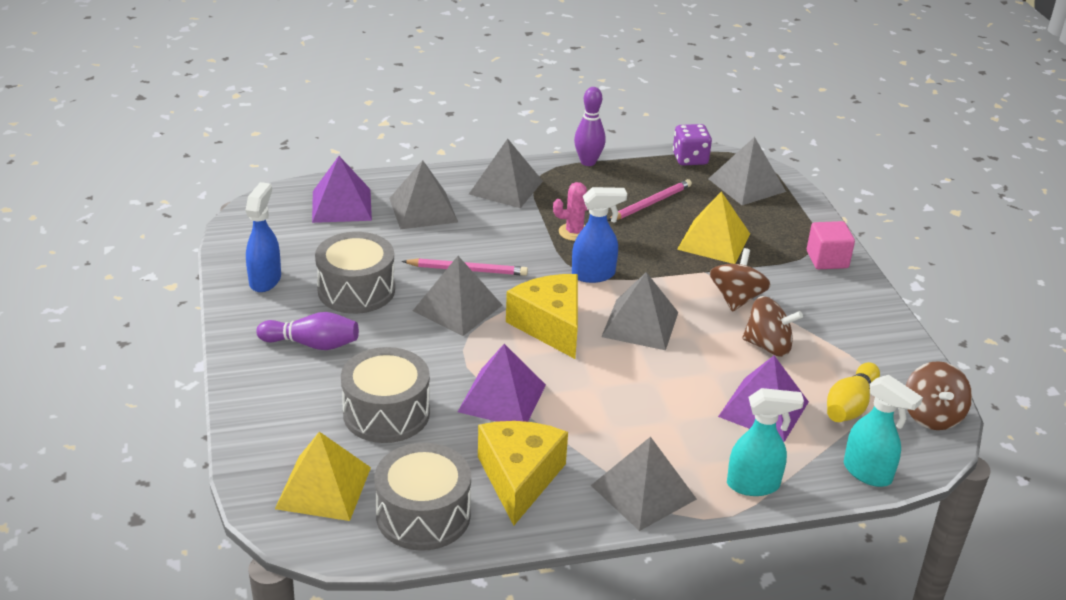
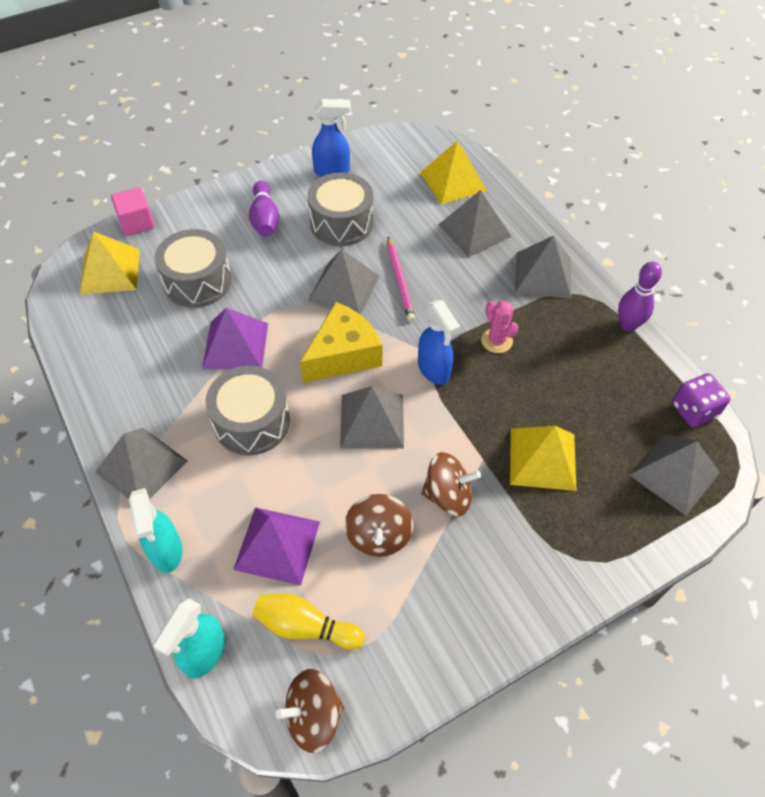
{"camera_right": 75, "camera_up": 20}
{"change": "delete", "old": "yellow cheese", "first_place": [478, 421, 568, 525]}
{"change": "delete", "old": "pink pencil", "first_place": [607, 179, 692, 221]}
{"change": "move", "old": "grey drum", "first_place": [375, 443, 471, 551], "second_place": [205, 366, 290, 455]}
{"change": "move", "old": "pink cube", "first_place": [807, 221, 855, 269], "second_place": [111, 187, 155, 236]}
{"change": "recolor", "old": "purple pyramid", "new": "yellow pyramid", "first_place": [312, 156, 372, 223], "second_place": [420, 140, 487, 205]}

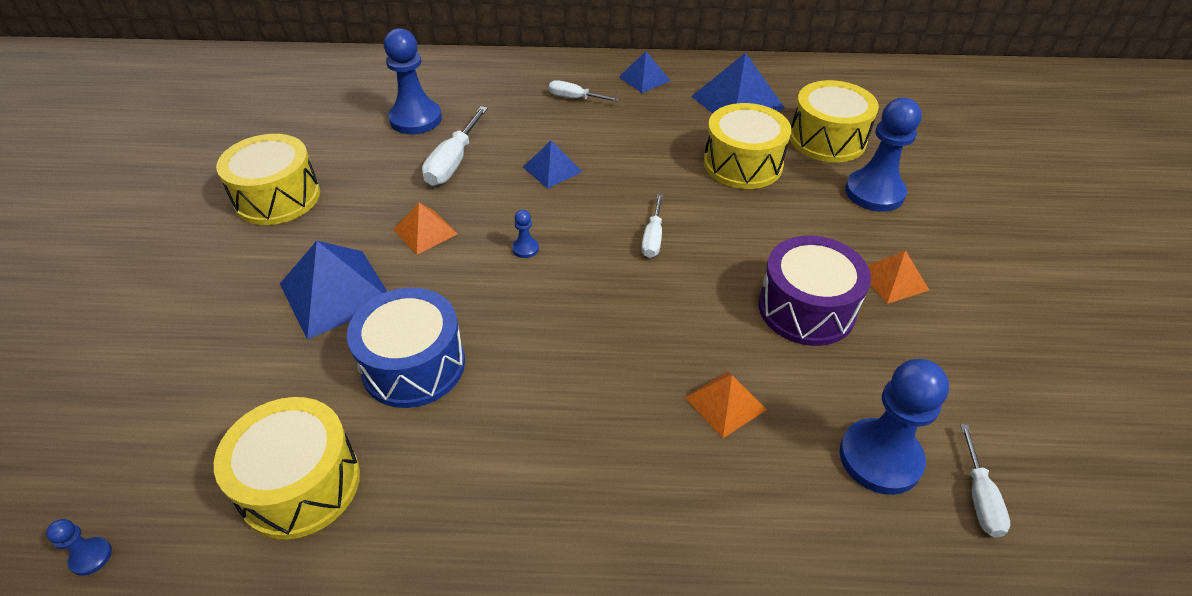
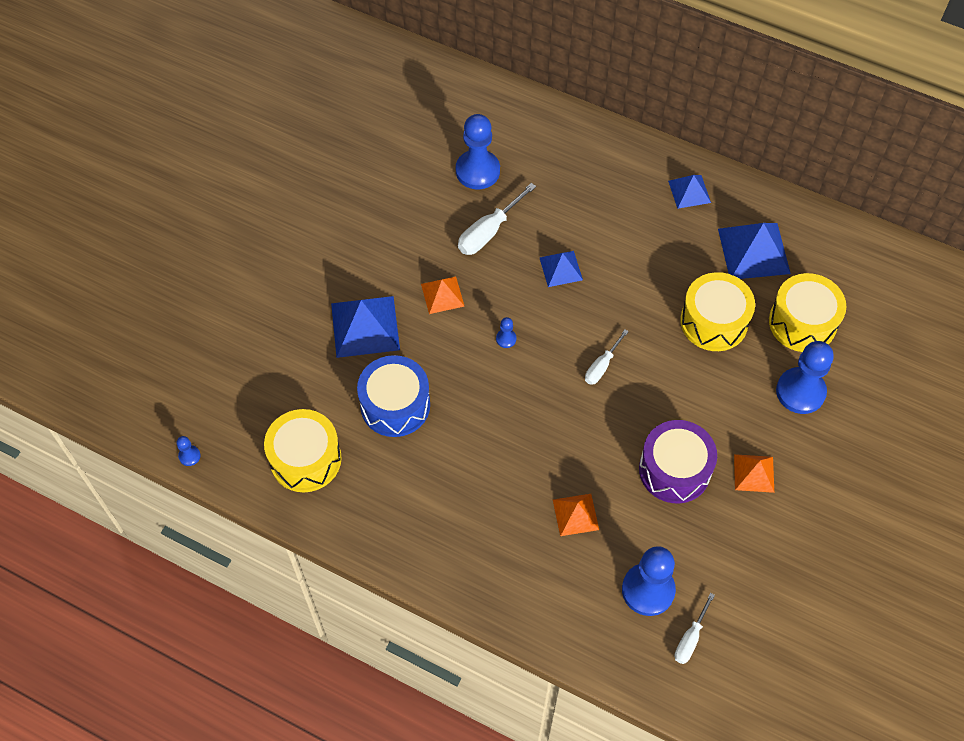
{"camera_right": 25, "camera_up": 15}
{"change": "delete", "old": "yellow drum", "first_place": [216, 134, 320, 225]}
{"change": "delete", "old": "white screwdriver", "first_place": [549, 80, 620, 102]}

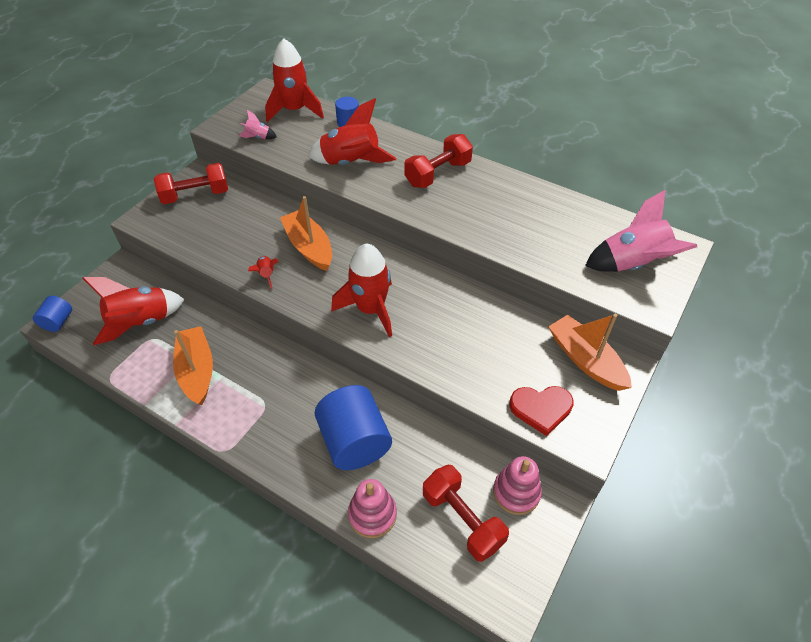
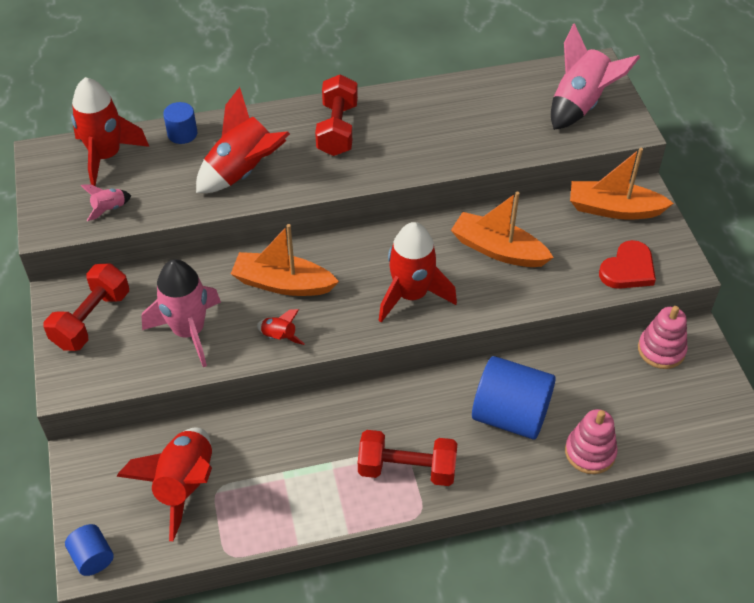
{"camera_right": -45, "camera_up": 0}
{"change": "insert", "new": "pink rocket", "second_place": [142, 259, 221, 367]}
{"change": "move", "old": "orange boat", "first_place": [173, 326, 213, 405], "second_place": [451, 192, 554, 267]}
{"change": "move", "old": "red dumbbell", "first_place": [423, 465, 509, 562], "second_place": [358, 430, 458, 486]}

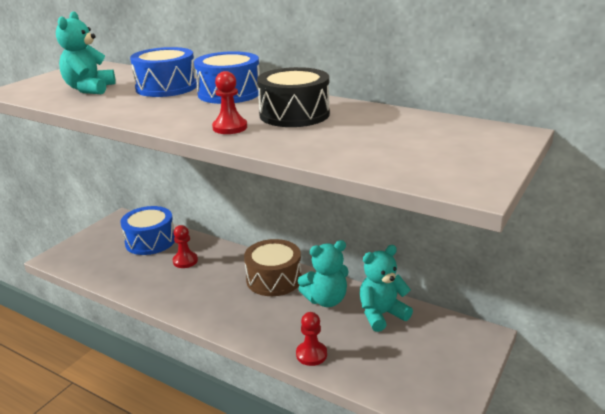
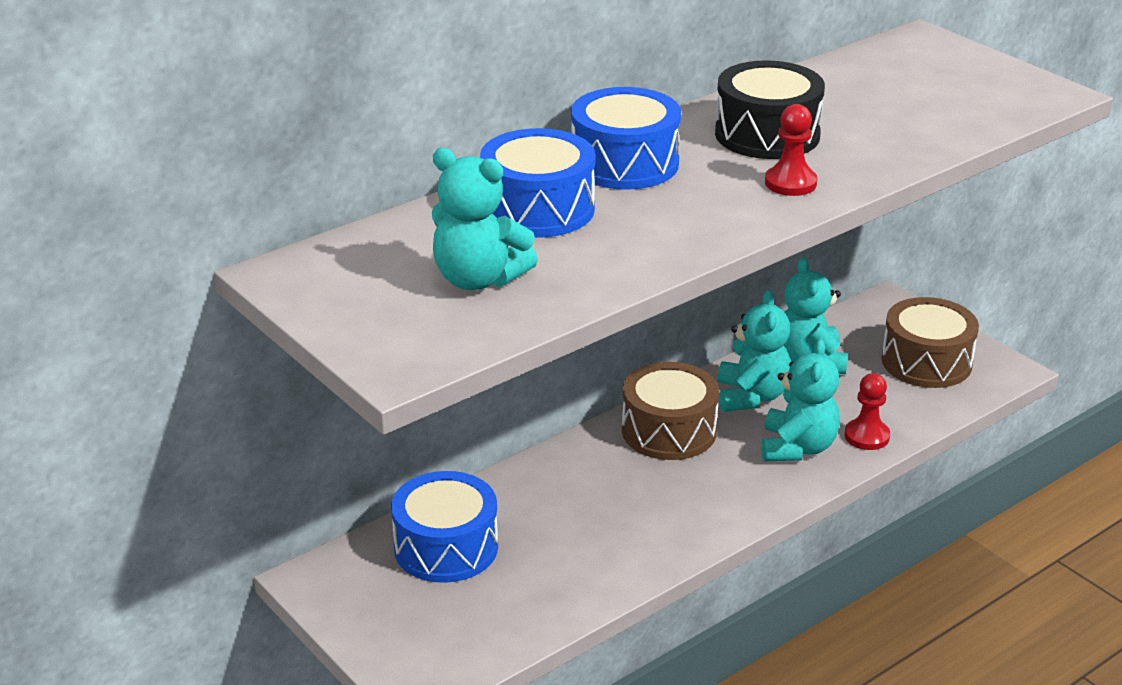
{"camera_right": -70, "camera_up": 5}
{"change": "delete", "old": "red pawn", "first_place": [173, 225, 198, 268]}
{"change": "insert", "new": "turquoise teddy bear", "second_place": [761, 339, 840, 461]}
{"change": "insert", "new": "brown drum", "second_place": [881, 297, 979, 388]}

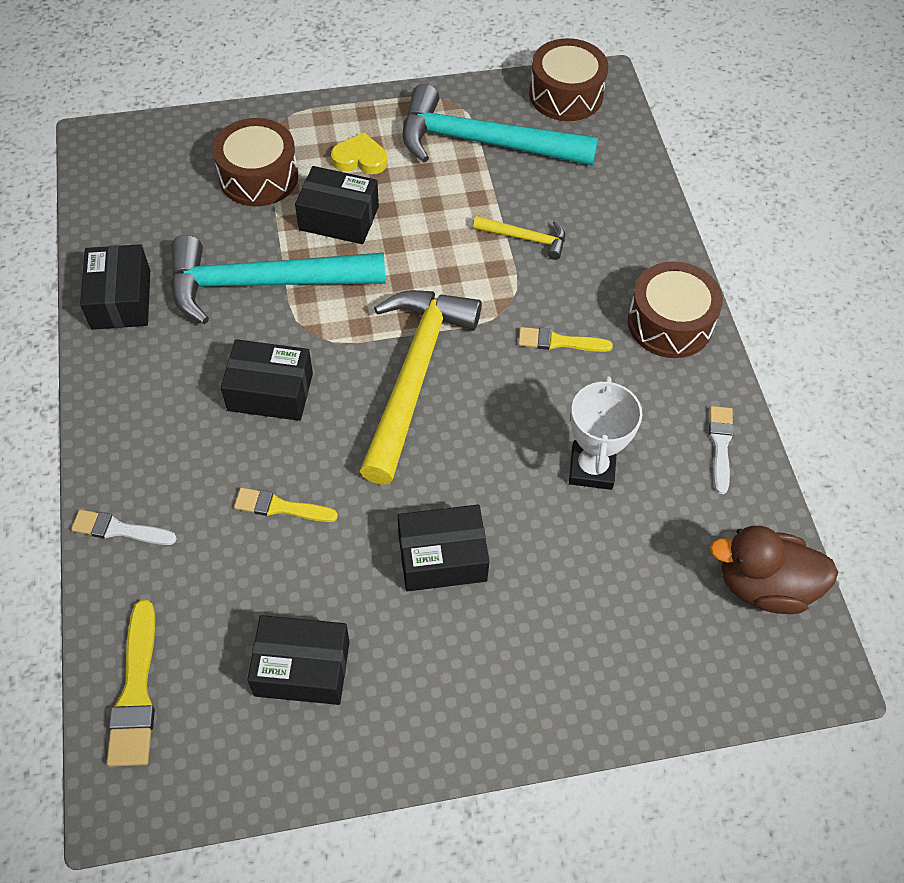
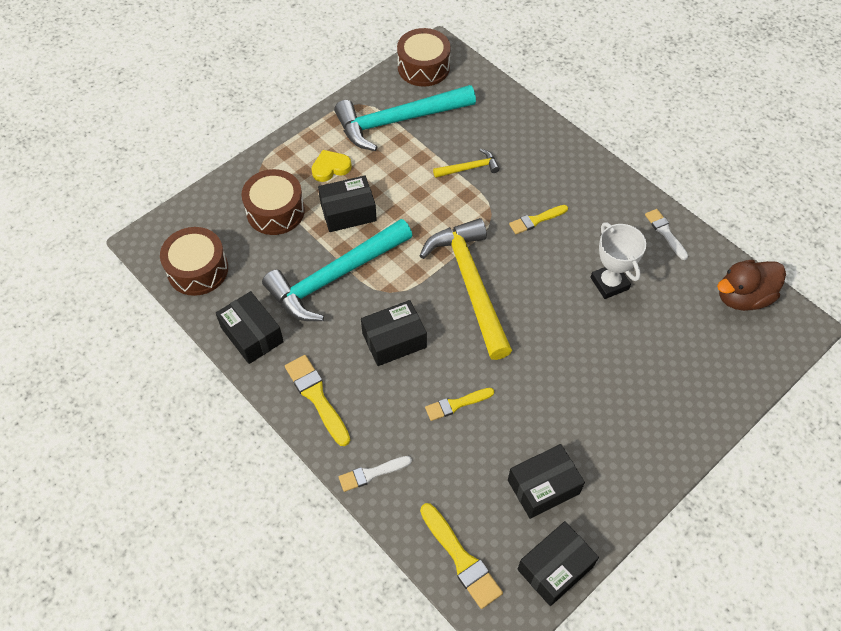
{"camera_right": -30, "camera_up": 0}
{"change": "insert", "new": "yellow brush", "second_place": [285, 355, 350, 446]}
{"change": "move", "old": "black box", "first_place": [398, 505, 490, 591], "second_place": [518, 521, 599, 606]}
{"change": "move", "old": "brown drum", "first_place": [628, 261, 723, 358], "second_place": [160, 227, 228, 296]}

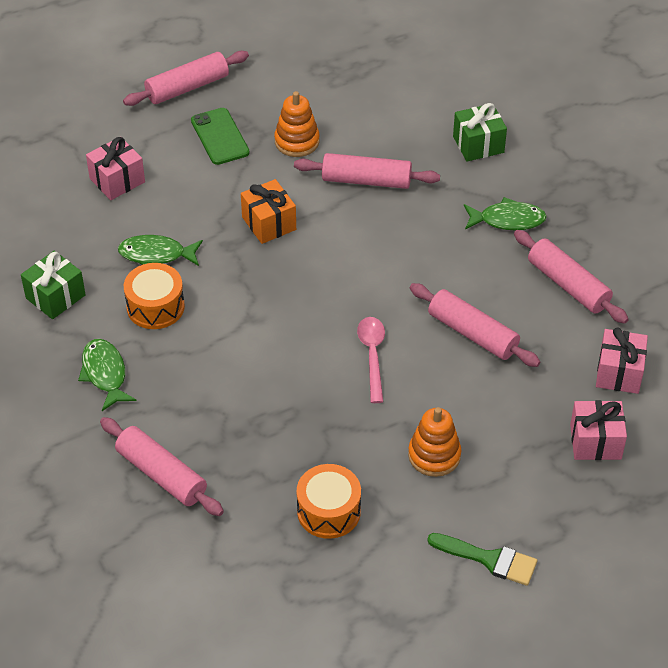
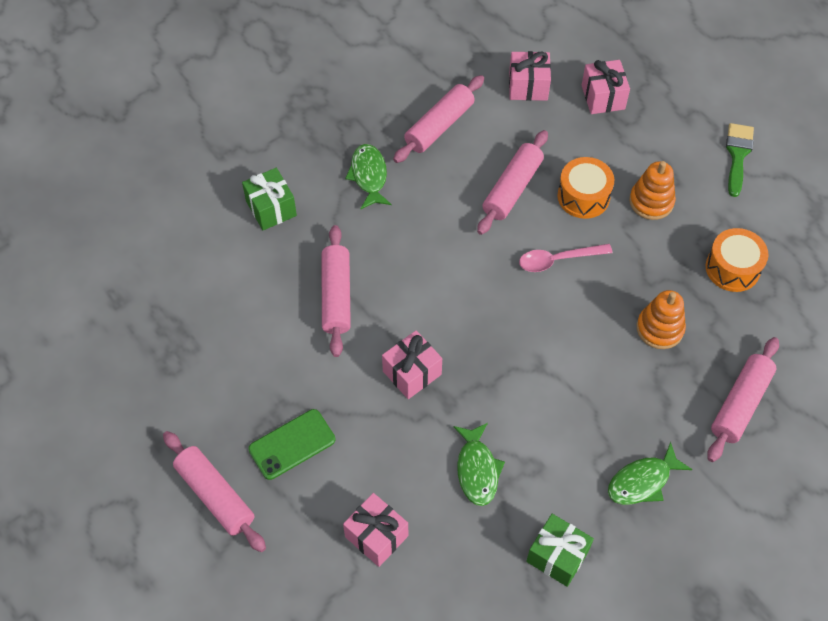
{"camera_right": -100, "camera_up": 10}
{"change": "move", "old": "orange drum", "first_place": [124, 263, 185, 329], "second_place": [557, 157, 614, 219]}
{"change": "move", "old": "orange stacking toy", "first_place": [274, 91, 319, 157], "second_place": [637, 290, 686, 349]}
{"change": "recolor", "old": "orange gift", "new": "pink gift", "first_place": [241, 179, 296, 244], "second_place": [382, 331, 442, 399]}

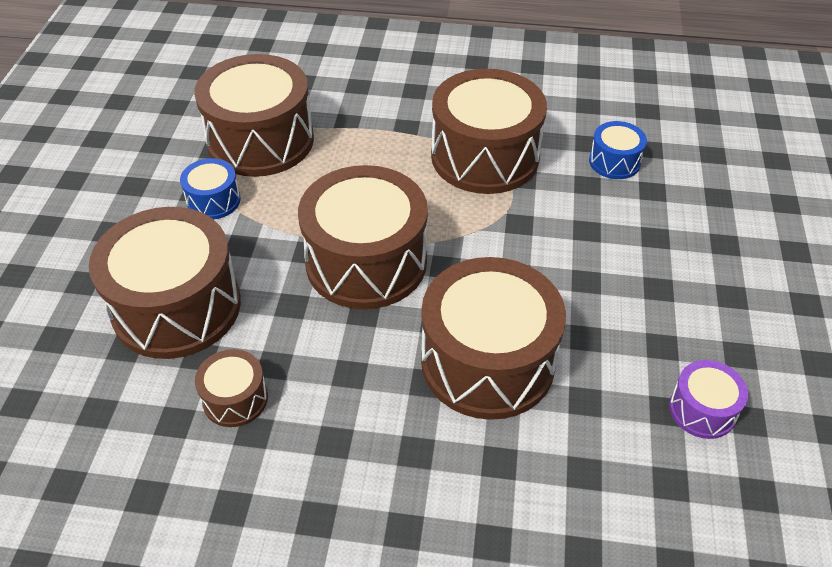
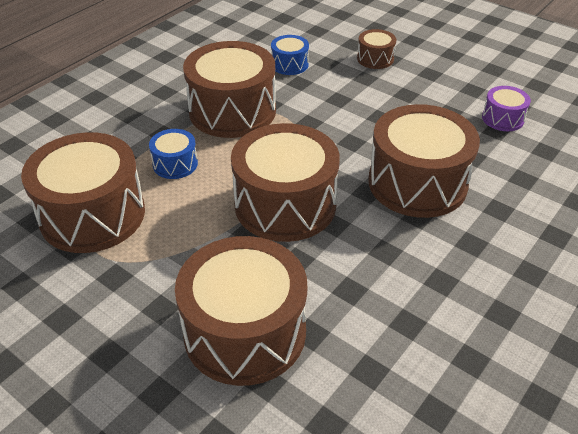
{"camera_right": -60, "camera_up": -5}
{"change": "move", "old": "blue drum", "first_place": [180, 158, 241, 219], "second_place": [149, 129, 198, 179]}
{"change": "move", "old": "brown drum", "first_place": [195, 349, 268, 427], "second_place": [357, 29, 396, 69]}

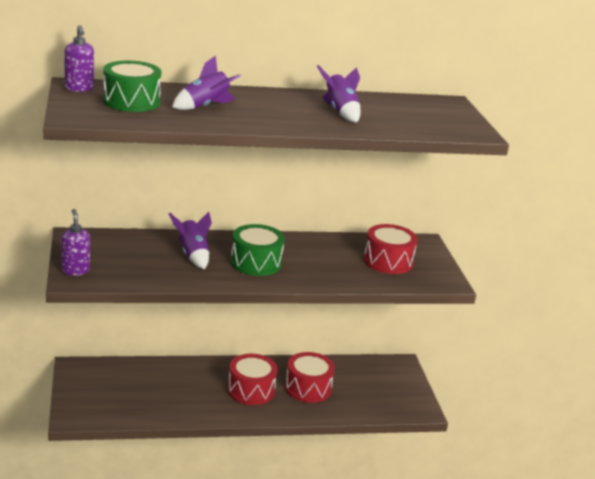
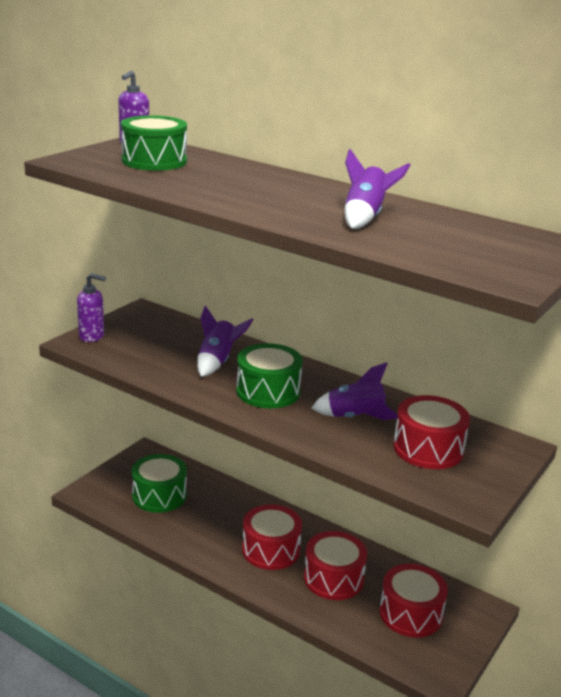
{"camera_right": 45, "camera_up": 0}
{"change": "insert", "new": "green drum", "second_place": [132, 454, 187, 513]}
{"change": "insert", "new": "red drum", "second_place": [379, 564, 448, 637]}
{"change": "move", "old": "purple rocket", "first_place": [172, 55, 241, 110], "second_place": [312, 362, 398, 420]}
{"change": "rotate", "old": "purple soap dispenser", "first_place": [61, 209, 90, 276], "second_place": [77, 273, 106, 342], "degrees": 75}

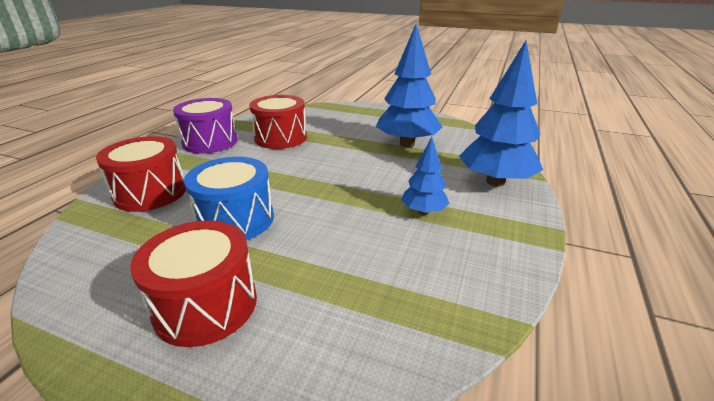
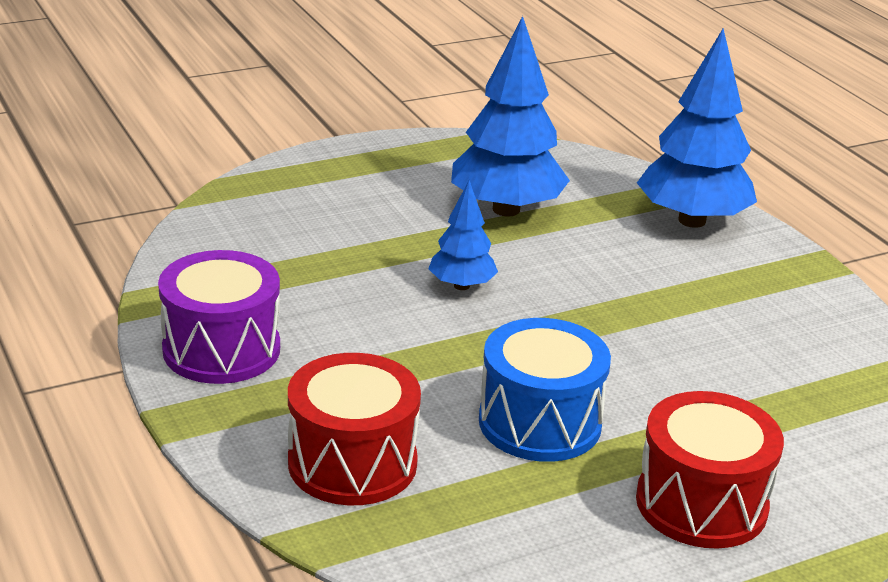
{"camera_right": -50, "camera_up": 0}
{"change": "delete", "old": "red drum", "first_place": [249, 95, 307, 149]}
{"change": "move", "old": "blue tree", "first_place": [401, 137, 449, 215], "second_place": [428, 181, 498, 290]}

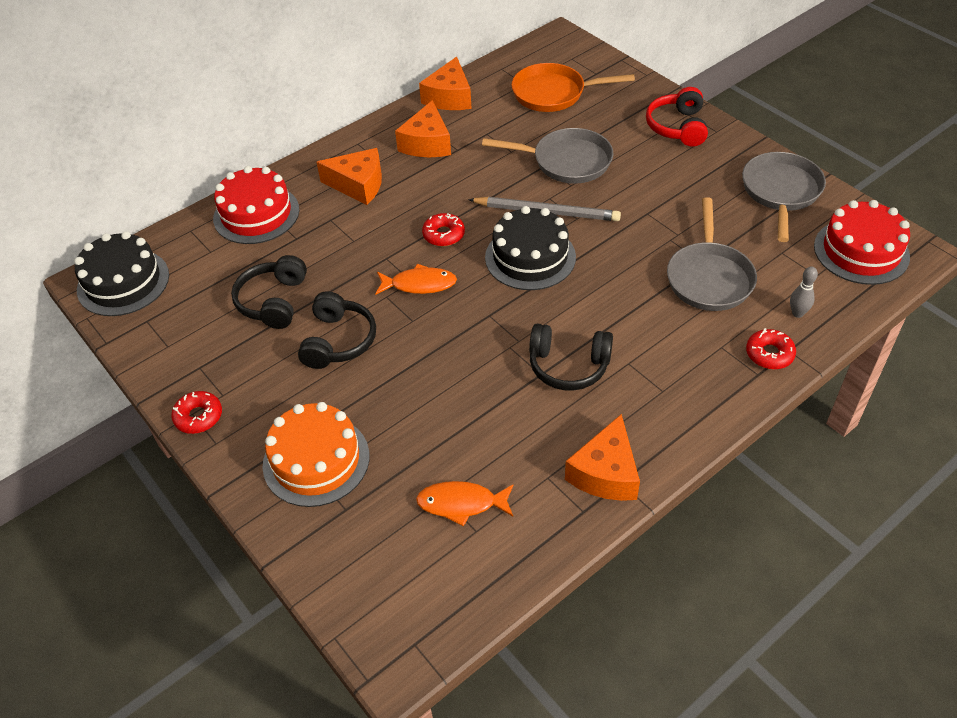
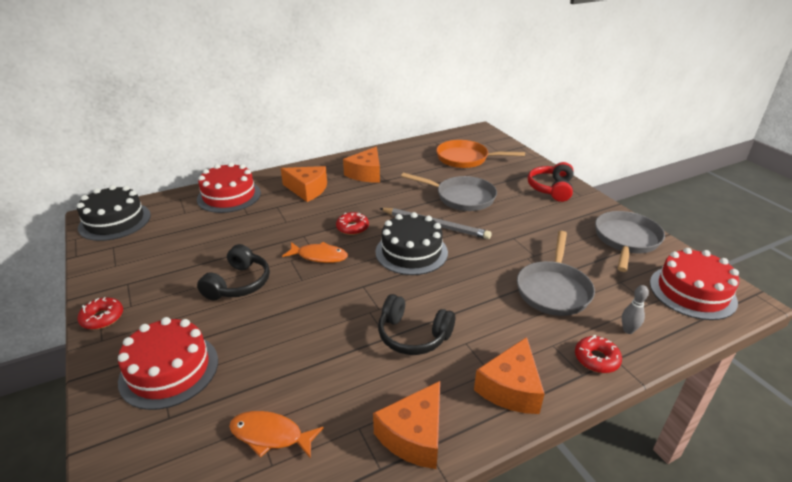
{"camera_right": 10, "camera_up": -15}
{"change": "delete", "old": "black headphones", "first_place": [231, 255, 307, 329]}
{"change": "move", "old": "orange cheese", "first_place": [419, 57, 472, 110], "second_place": [474, 337, 545, 414]}
{"change": "recolor", "old": "orange cake", "new": "red cake", "first_place": [263, 402, 369, 507], "second_place": [118, 317, 218, 410]}

